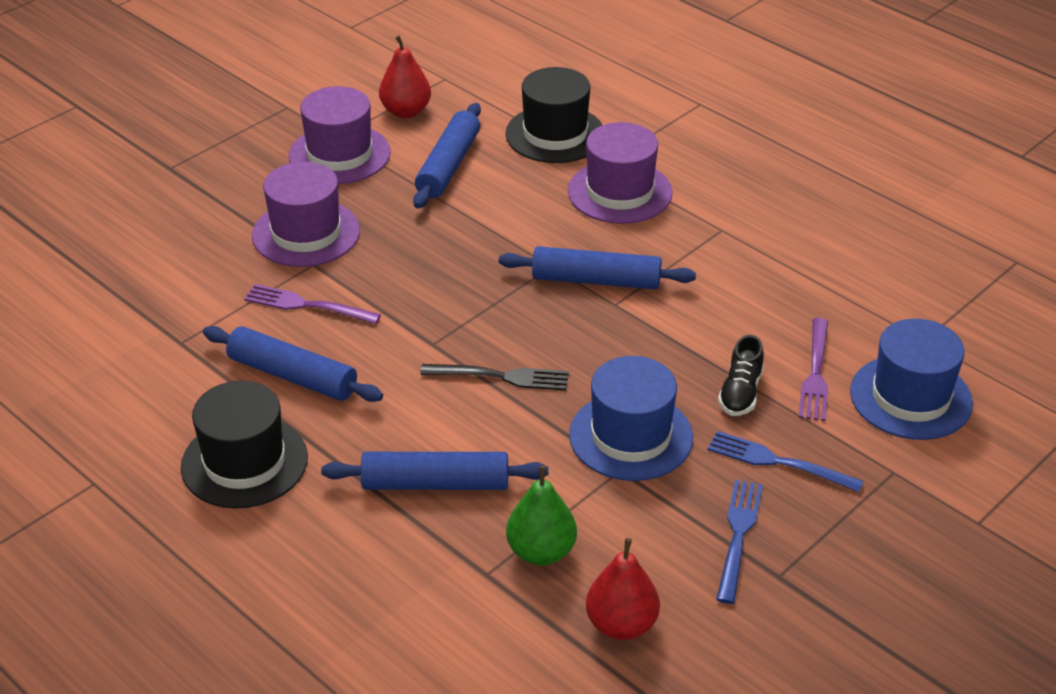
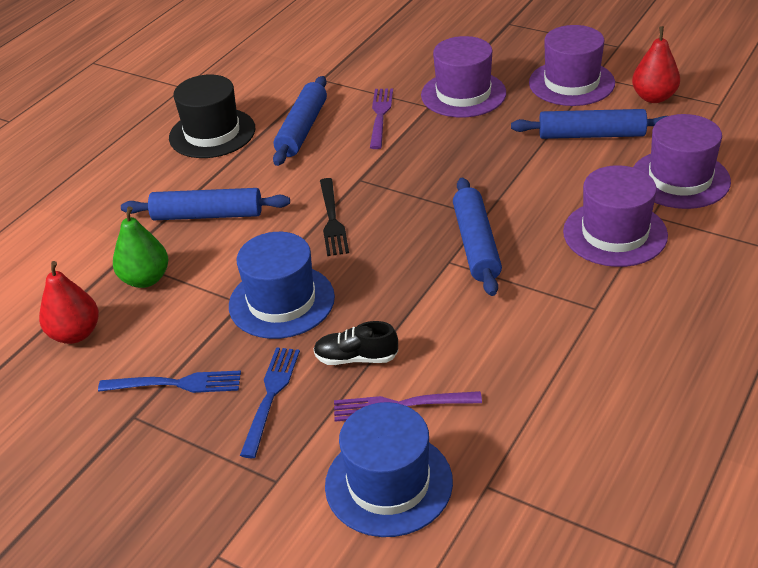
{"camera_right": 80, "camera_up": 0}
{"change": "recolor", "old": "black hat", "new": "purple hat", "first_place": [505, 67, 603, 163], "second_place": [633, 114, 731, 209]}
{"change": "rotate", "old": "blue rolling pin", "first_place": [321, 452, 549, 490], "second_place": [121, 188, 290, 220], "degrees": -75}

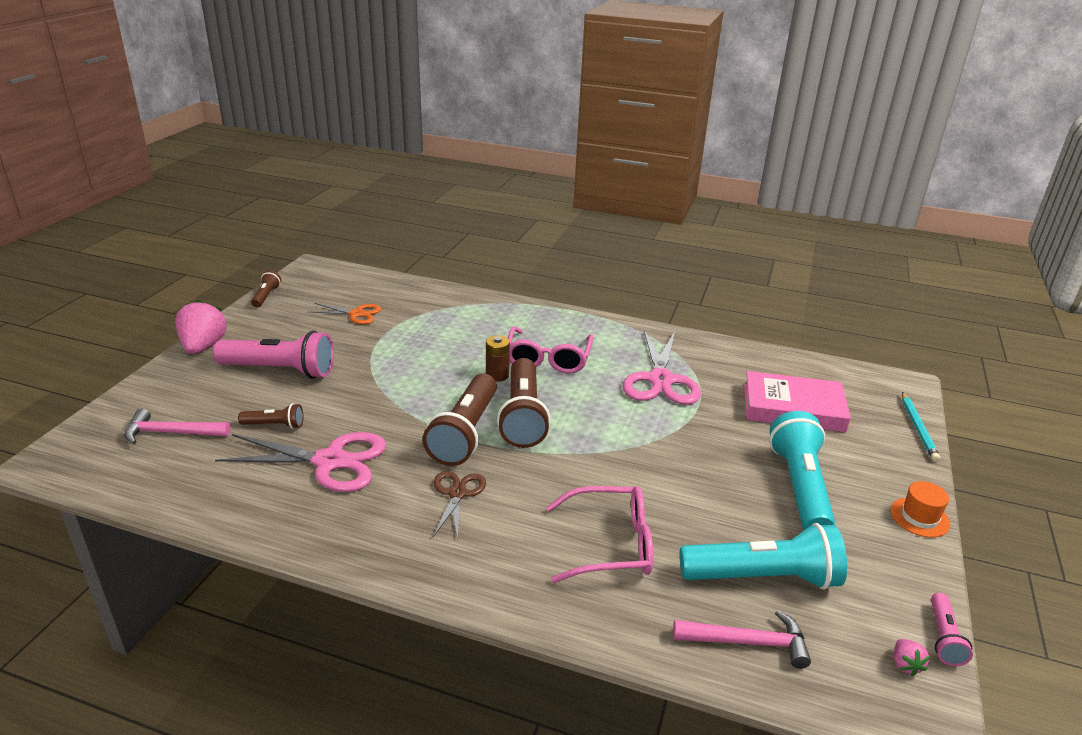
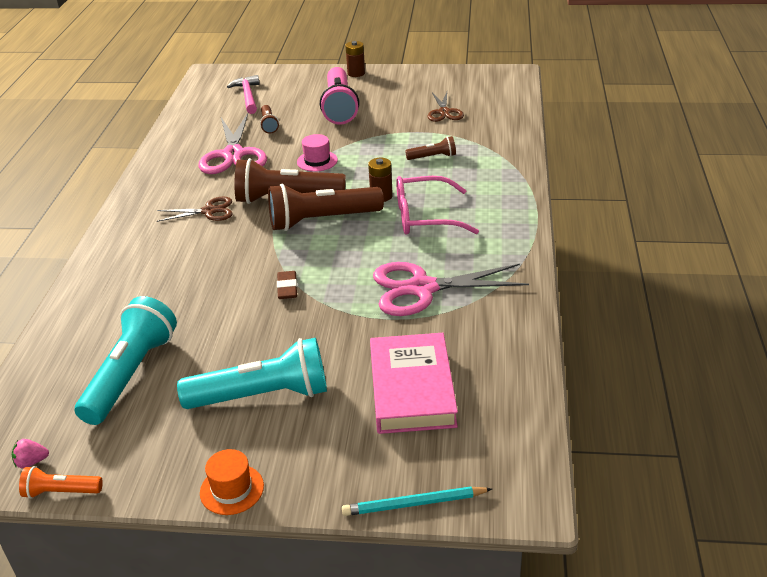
{"camera_right": 80, "camera_up": 5}
{"change": "delete", "old": "pink glasses", "first_place": [546, 486, 653, 583]}
{"change": "delete", "old": "pink hammer", "first_place": [673, 610, 811, 669]}
{"change": "insert", "new": "brown eraser", "second_place": [277, 271, 297, 299]}
{"change": "insert", "new": "pink hat", "second_place": [297, 134, 338, 172]}
{"change": "move", "old": "brown flashlight", "first_place": [251, 271, 281, 308], "second_place": [405, 136, 456, 160]}
{"change": "replace", "old": "pink strawberry", "new": "brown battery", "first_place": [175, 299, 227, 354], "second_place": [345, 41, 365, 77]}
{"change": "recolor", "old": "orange scissors", "new": "brown scissors", "first_place": [310, 303, 381, 324], "second_place": [428, 92, 464, 122]}
{"change": "recolor", "old": "pink flashlight", "new": "orange flashlight", "first_place": [931, 593, 973, 666], "second_place": [19, 466, 103, 499]}
{"change": "rotate", "old": "turquoise flashlight", "first_place": [680, 523, 847, 590], "second_place": [75, 296, 177, 425], "degrees": -150}

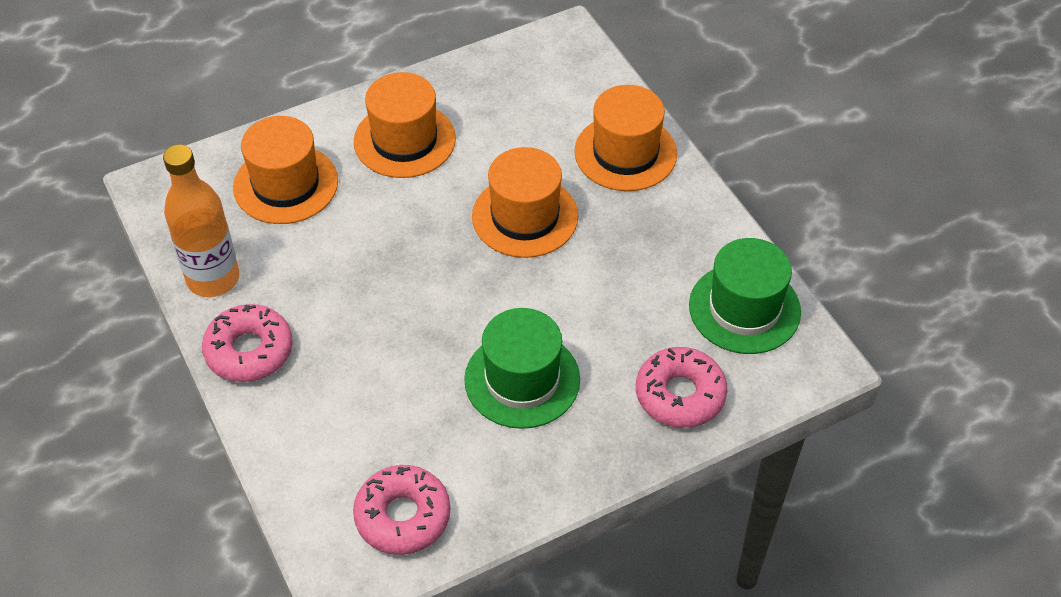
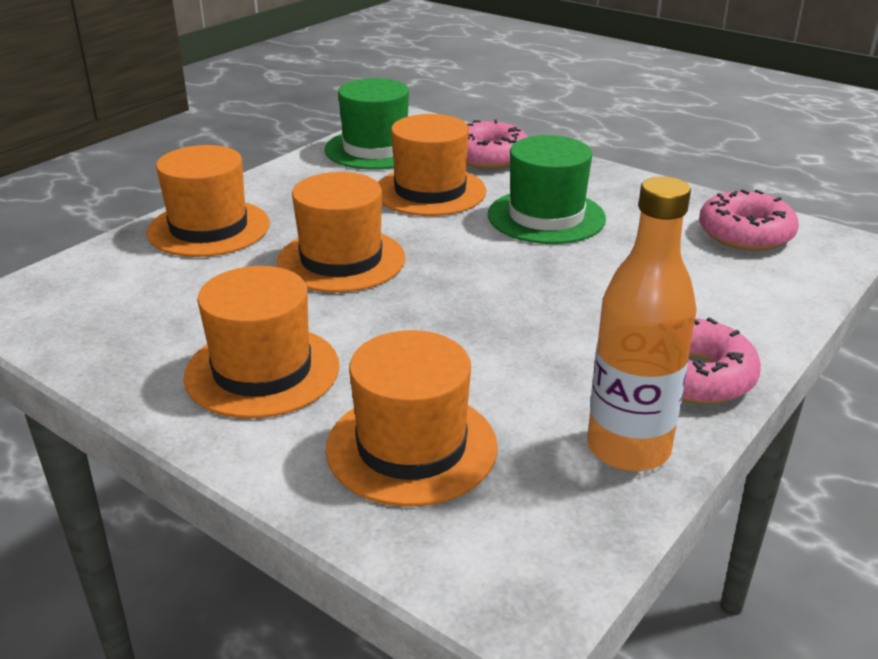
{"camera_right": -115, "camera_up": -20}
{"change": "insert", "new": "orange hat", "second_place": [378, 114, 486, 216]}

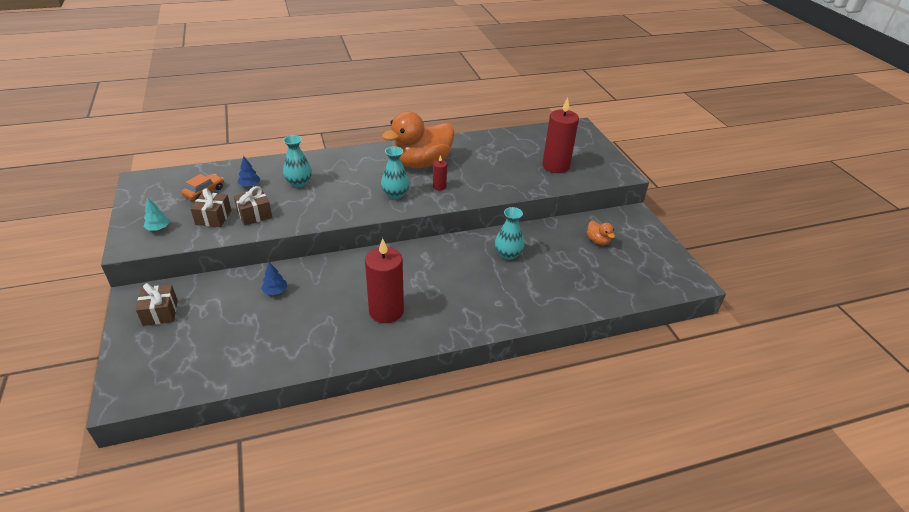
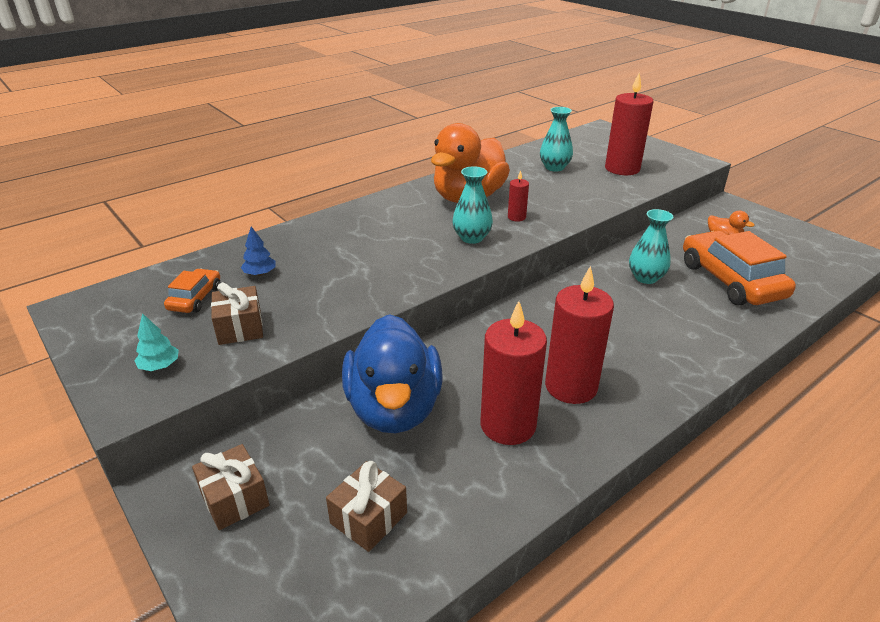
{"camera_right": -20, "camera_up": -5}
{"change": "insert", "new": "red candle", "second_place": [480, 301, 547, 445]}
{"change": "insert", "new": "orange car", "second_place": [683, 231, 796, 305]}
{"change": "move", "old": "brown gift", "first_place": [234, 186, 272, 225], "second_place": [326, 461, 407, 552]}
{"change": "move", "old": "turquoise vase", "first_place": [283, 135, 312, 187], "second_place": [540, 107, 573, 172]}
{"change": "replace", "old": "blue tree", "new": "blue duck", "first_place": [261, 262, 287, 295], "second_place": [342, 314, 443, 434]}

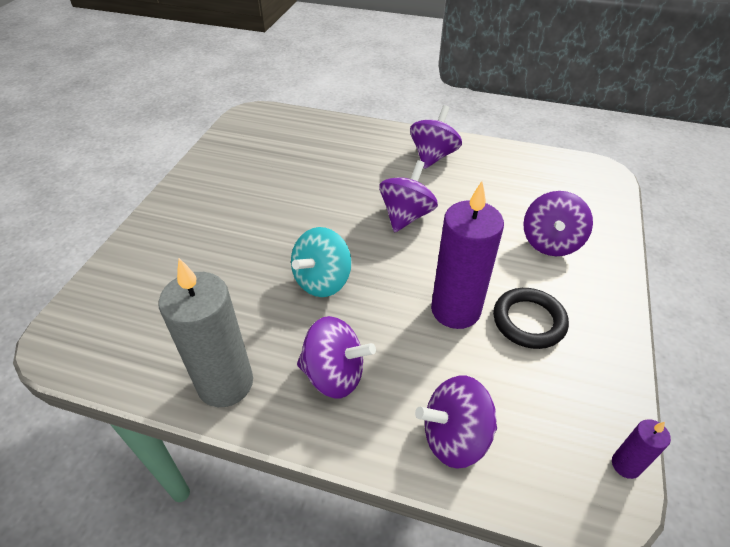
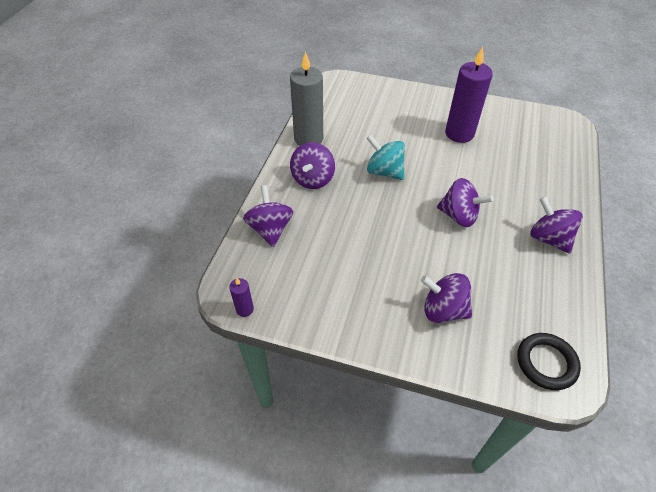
{"camera_right": 90, "camera_up": 5}
{"change": "move", "old": "purple candle", "first_place": [431, 181, 504, 329], "second_place": [445, 47, 493, 143]}
{"change": "move", "old": "black ring", "first_place": [493, 288, 569, 349], "second_place": [517, 333, 581, 390]}
{"change": "rotate", "old": "purple spinning top", "first_place": [410, 105, 462, 169], "second_place": [531, 196, 583, 254], "degrees": -150}

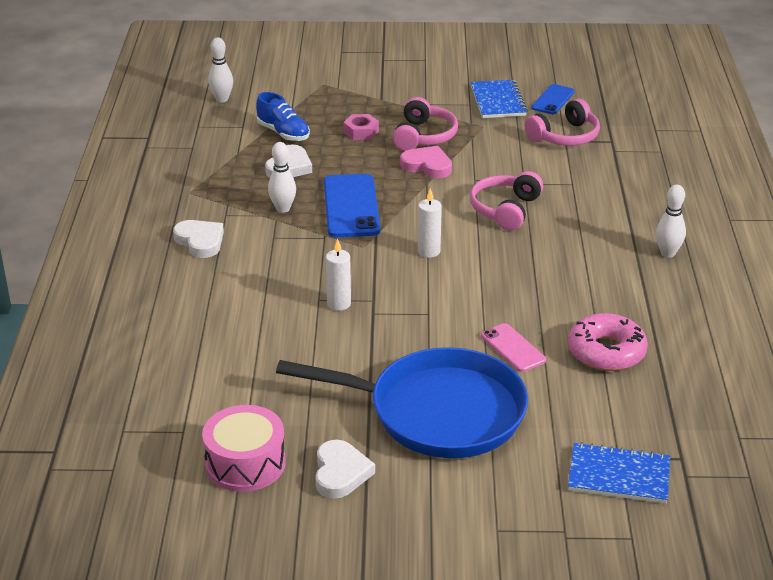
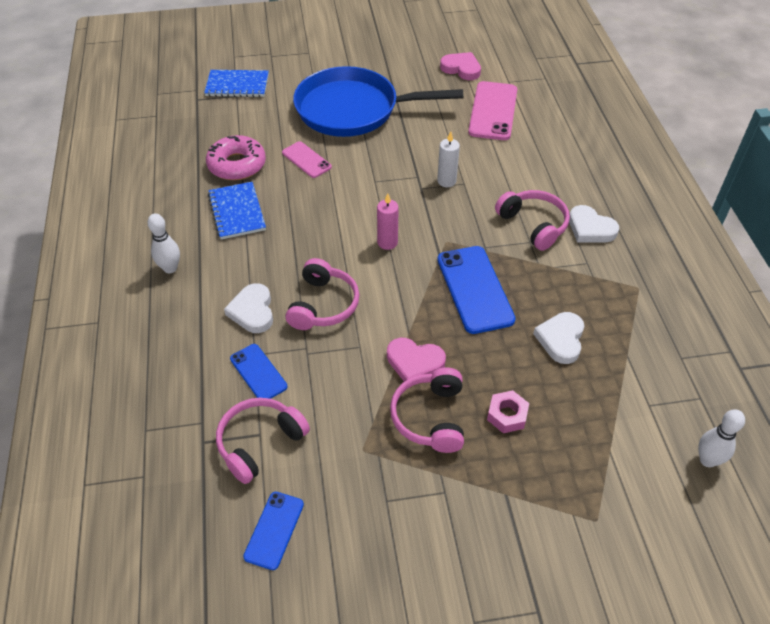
{"camera_right": 170, "camera_up": 15}
{"change": "delete", "old": "blue shoe", "first_place": [256, 92, 310, 141]}
{"change": "delete", "old": "white bowling pin", "first_place": [268, 142, 296, 213]}
{"change": "insert", "new": "blue phone", "second_place": [230, 344, 288, 399]}
{"change": "insert", "new": "pink phone", "second_place": [468, 81, 517, 140]}
{"change": "insert", "new": "pink headphones", "second_place": [495, 190, 570, 251]}
{"change": "move", "old": "white heart", "first_place": [315, 440, 375, 499], "second_place": [224, 283, 273, 333]}
{"change": "move", "old": "blue notebook", "first_place": [471, 80, 528, 118], "second_place": [208, 182, 266, 240]}
{"change": "replace", "old": "pink drum", "new": "pink heart", "first_place": [202, 405, 286, 492], "second_place": [440, 52, 481, 80]}
{"change": "recolor", "old": "white candle", "new": "pink candle", "first_place": [418, 188, 442, 258], "second_place": [377, 193, 399, 250]}

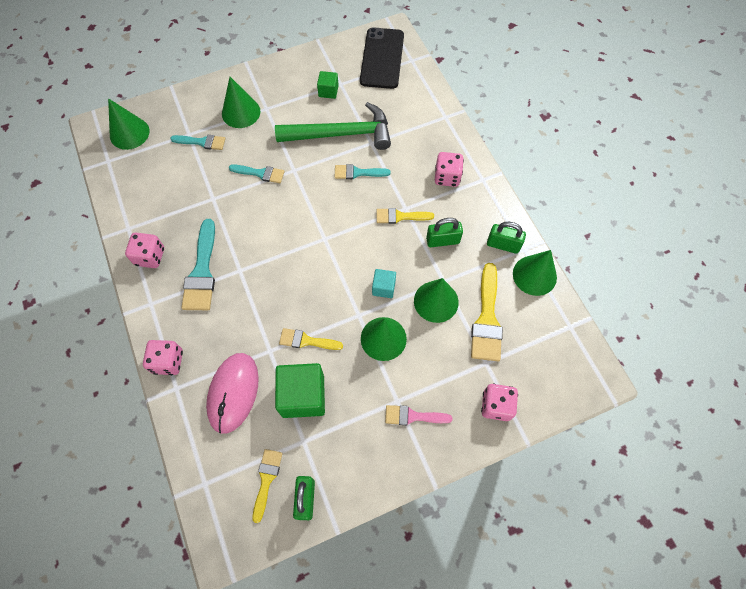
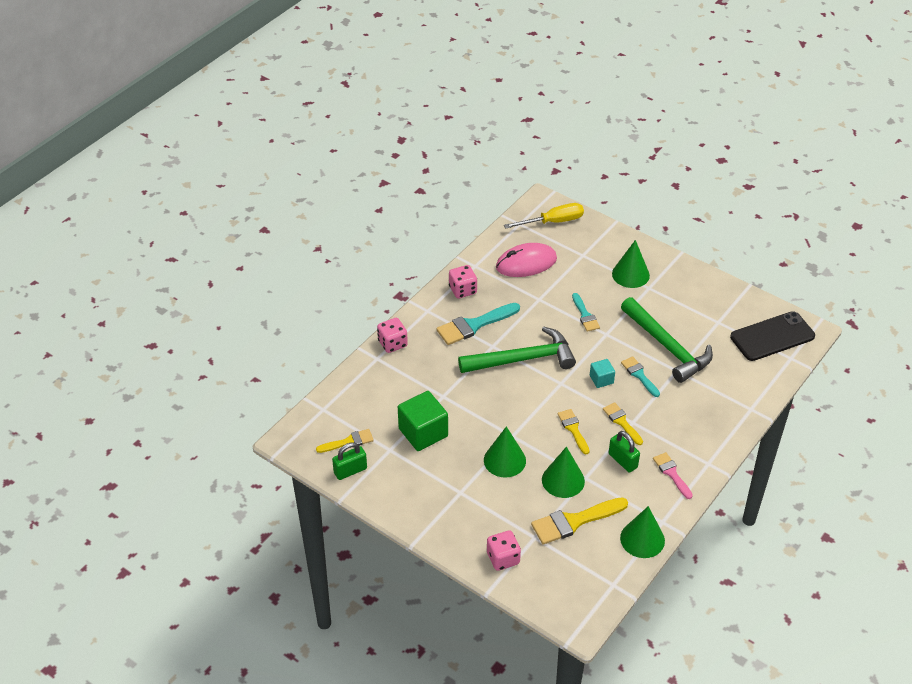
{"camera_right": 60, "camera_up": -20}
{"change": "delete", "old": "turquoise brush", "first_place": [170, 135, 225, 150]}
{"change": "delete", "old": "green cube", "first_place": [317, 71, 339, 99]}
{"change": "delete", "old": "pink dice", "first_place": [435, 152, 464, 187]}
{"change": "delete", "old": "green padlock", "first_place": [487, 222, 526, 254]}
{"change": "insert", "new": "green hammer", "second_place": [458, 326, 576, 373]}
{"change": "move", "old": "pink mouse", "first_place": [206, 353, 259, 434], "second_place": [496, 243, 557, 277]}
{"change": "move", "old": "yellow brush", "first_place": [279, 328, 343, 350], "second_place": [557, 409, 589, 454]}
{"change": "move", "old": "turquoise cube", "first_place": [372, 269, 396, 298], "second_place": [590, 359, 615, 388]}
{"change": "move", "old": "pink brush", "first_place": [385, 405, 452, 425], "second_place": [653, 452, 693, 499]}
{"change": "replace", "old": "green cone", "new": "yellow screwdriver", "first_place": [108, 98, 149, 150], "second_place": [504, 203, 584, 229]}

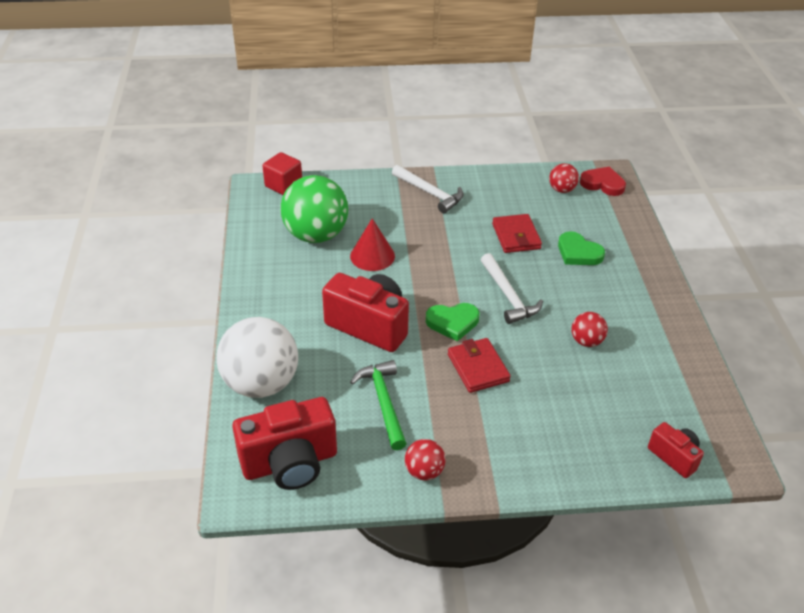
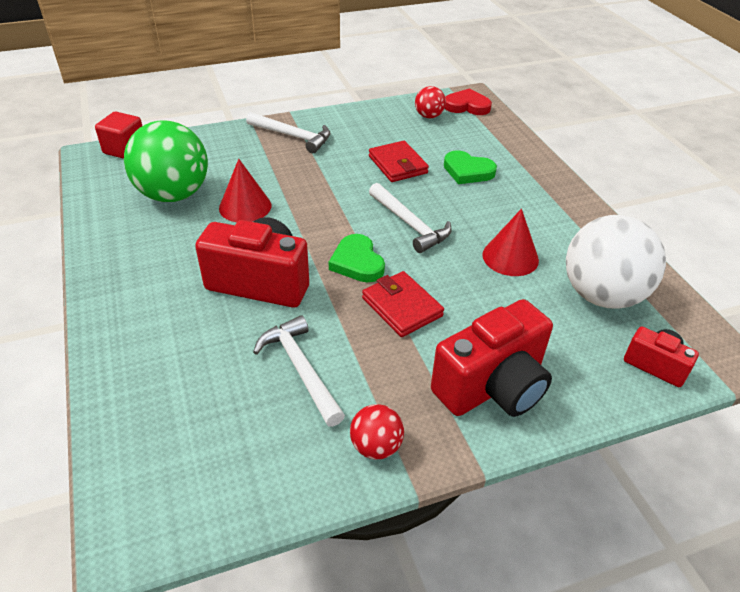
{"camera_right": -15, "camera_up": 0}
{"change": "move", "old": "white ball", "first_place": [216, 317, 298, 398], "second_place": [566, 215, 666, 309]}
{"change": "move", "old": "red camera", "first_place": [232, 397, 337, 490], "second_place": [431, 299, 553, 417]}
{"change": "replace", "old": "red ball", "new": "red cone", "first_place": [571, 312, 608, 347], "second_place": [482, 209, 539, 276]}
{"change": "recolor", "old": "green hammer", "new": "white hammer", "first_place": [350, 360, 407, 450], "second_place": [253, 315, 345, 427]}
{"change": "rotate", "old": "green heart", "first_place": [426, 303, 479, 342], "second_place": [329, 234, 385, 283], "degrees": 90}

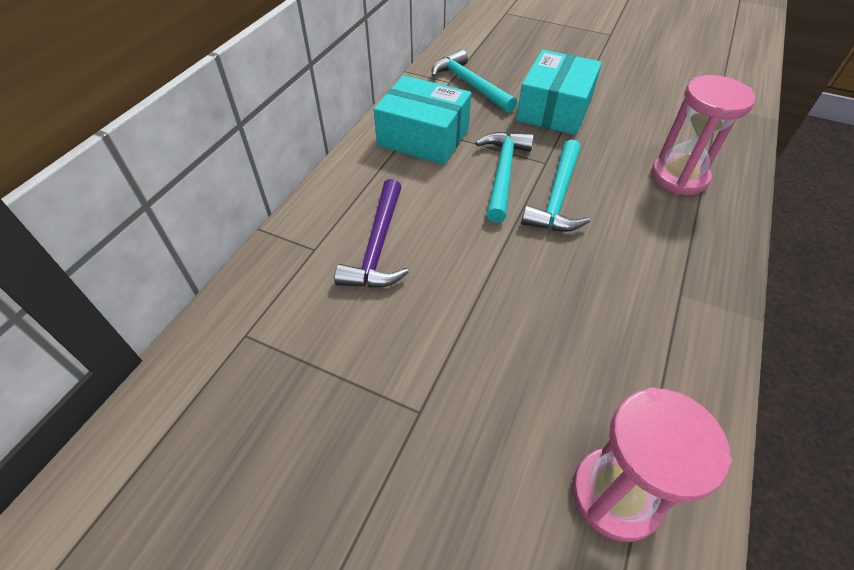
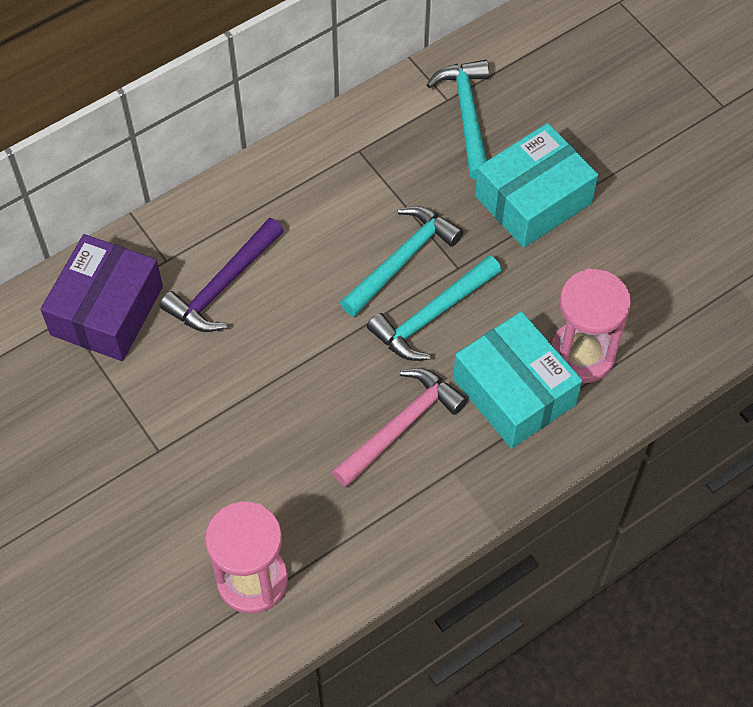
{"camera_right": 30, "camera_up": 10}
{"change": "insert", "new": "purple box", "second_place": [40, 234, 163, 361]}
{"change": "insert", "new": "pink hammer", "second_place": [332, 368, 468, 487]}
{"change": "move", "old": "turquoise box", "first_place": [374, 75, 472, 165], "second_place": [453, 311, 582, 448]}

